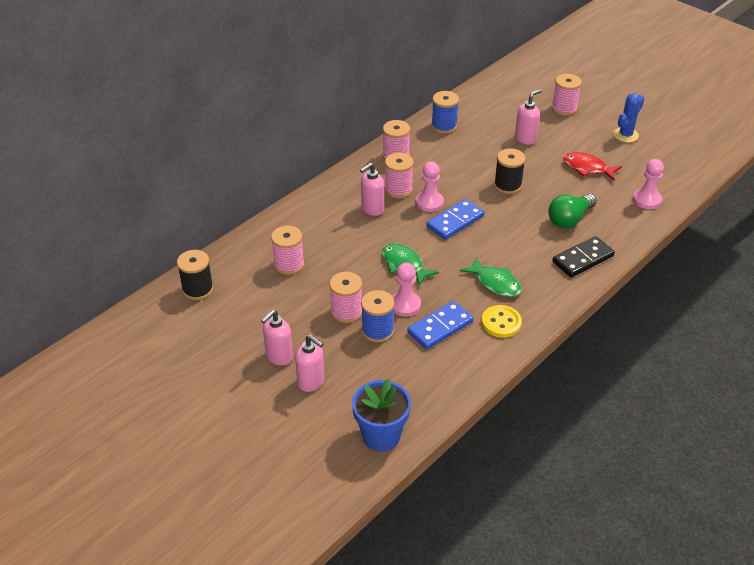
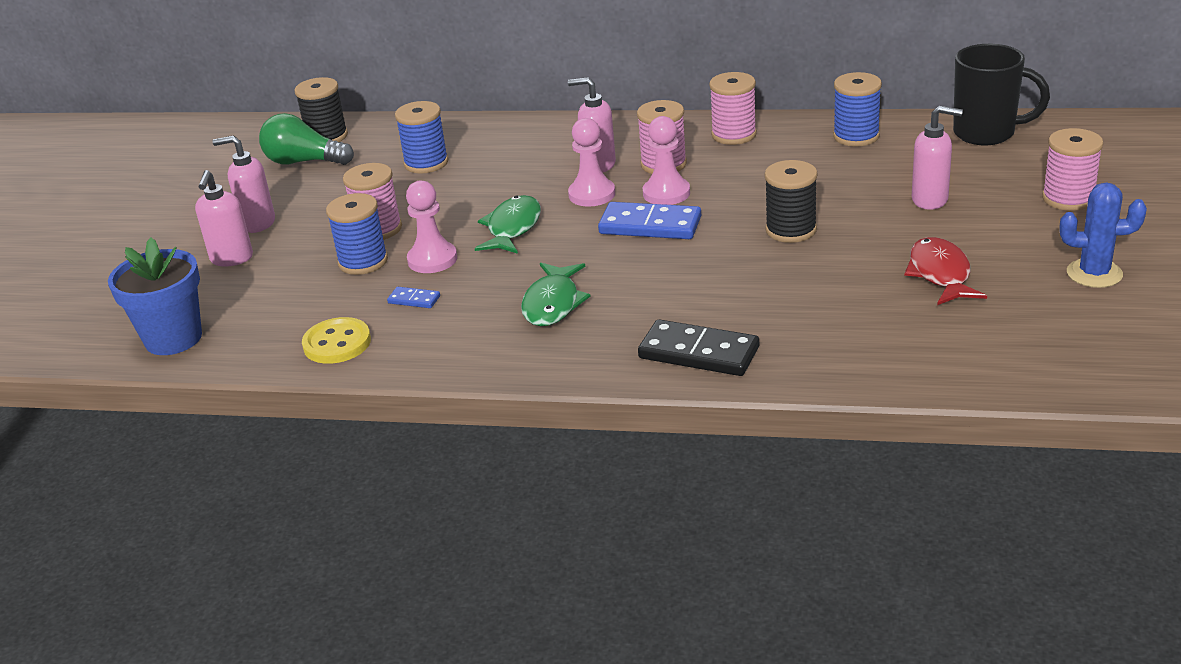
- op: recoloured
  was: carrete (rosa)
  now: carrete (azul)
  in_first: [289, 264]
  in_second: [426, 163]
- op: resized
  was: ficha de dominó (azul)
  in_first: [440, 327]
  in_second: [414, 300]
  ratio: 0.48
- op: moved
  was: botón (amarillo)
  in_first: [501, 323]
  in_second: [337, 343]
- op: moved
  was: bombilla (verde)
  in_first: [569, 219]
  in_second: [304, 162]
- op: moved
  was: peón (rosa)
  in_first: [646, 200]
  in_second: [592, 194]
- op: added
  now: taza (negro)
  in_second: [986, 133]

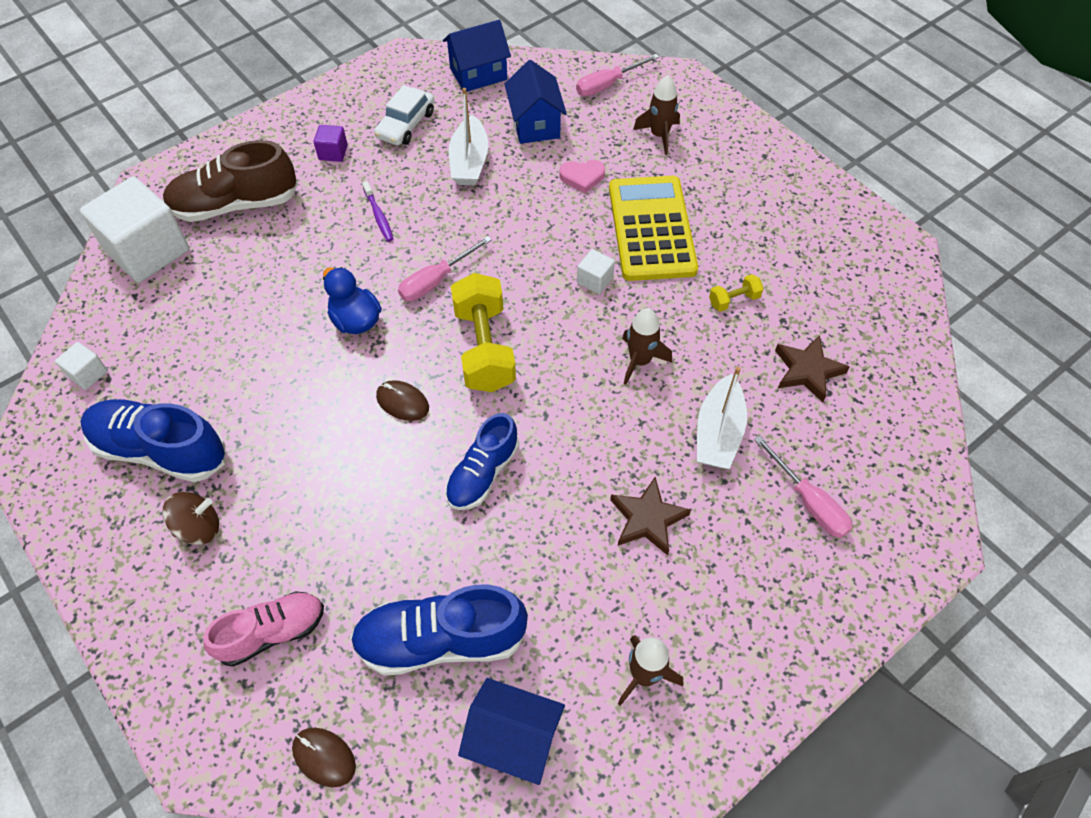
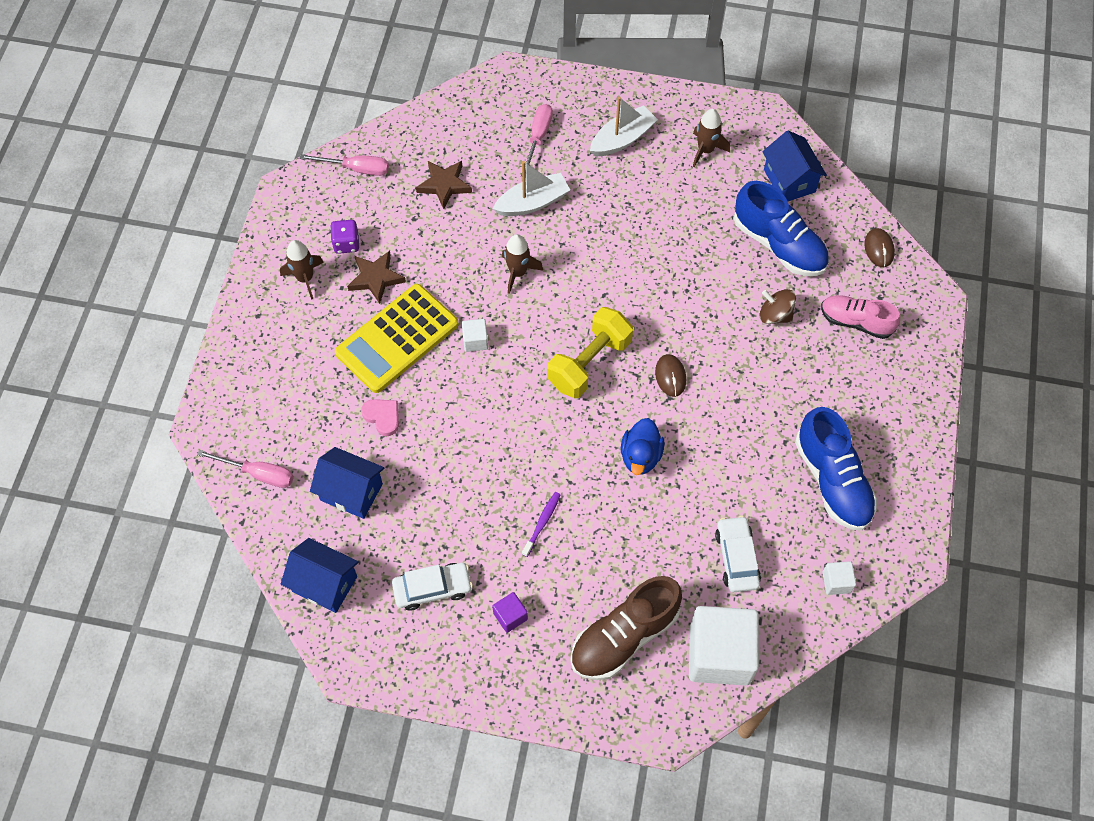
- op: moved
  was: peonza (marrón)
  in_first: [199, 527]
  in_second: [775, 315]
- op: turned
  was: zapato (marrón)
  in_first: [235, 205]
  in_second: [624, 636]
  clockwise: 105
- op: moved
  was: destornillador (rosa)
  in_first: [436, 281]
  in_second: [356, 169]
- op: removed
  was: zapato (azul)
  in_first: [483, 473]
- op: moved
  was: barco (blanco)
  in_first: [469, 162]
  in_second: [622, 139]
- op: turned
  was: casa (azul)
  in_first: [535, 124]
  in_second: [351, 492]
  clockwise: 75
- op: moved
  was: estrella (marrón)
  in_first: [647, 519]
  in_second: [376, 278]
- op: moved
  was: cohete (marrón)
  in_first: [659, 135]
  in_second: [305, 278]
- op: removed
  was: mancuerna (amarillo)
  in_first: [733, 300]
- op: added
  now: dado (morado)
  in_second: [346, 244]
- op: added
  now: coche (blanco)
  in_second: [736, 558]

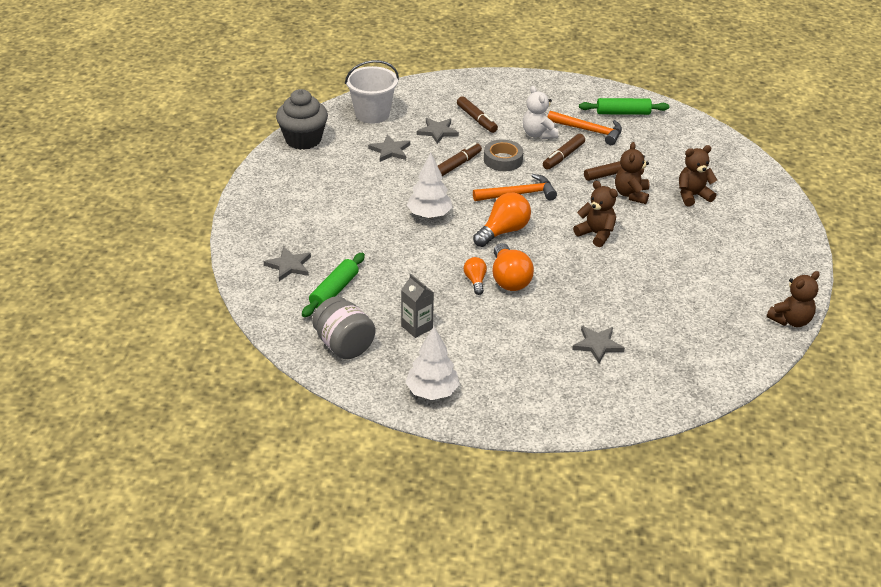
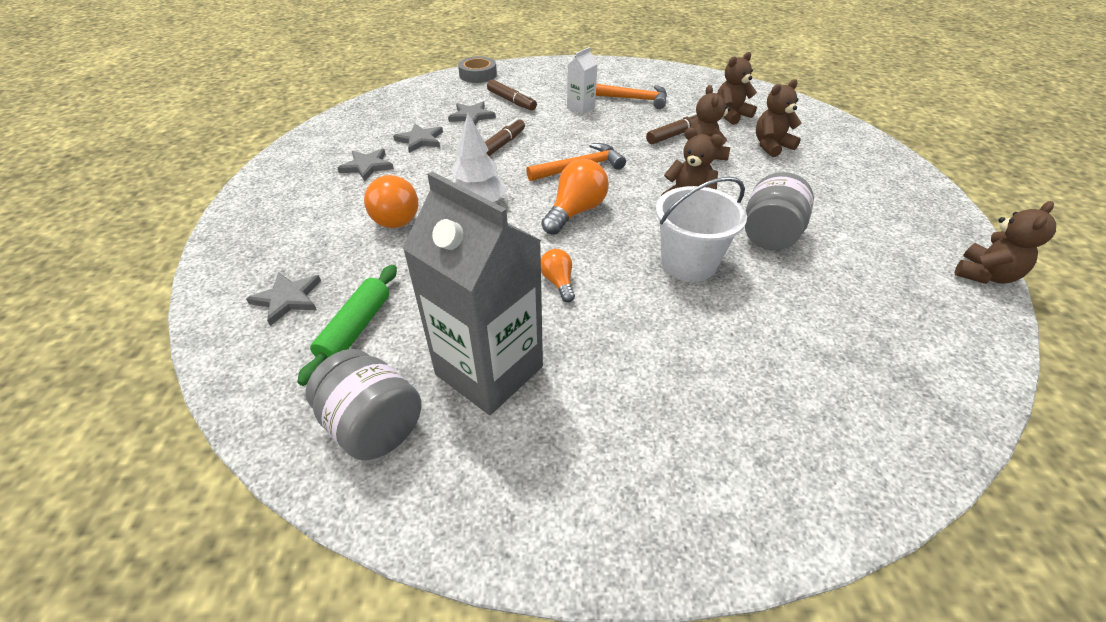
- op: removed
  was: magdalena (gris)
  in_first: [303, 139]
- op: moved
  was: balde (blanco)
  in_first: [372, 114]
  in_second: [688, 263]
- op: resized
  was: cartón de leche (gris)
  in_first: [417, 327]
  in_second: [489, 370]
  ratio: 2.16
- op: removed
  was: árbol (blanco)
  in_first: [432, 392]
- op: moved
  was: cinta adhesiva (gris)
  in_first: [503, 160]
  in_second: [478, 75]
- op: moved
  was: bombilla (naranja)
  in_first: [509, 279]
  in_second: [394, 216]
- op: replaced
  was: osito (blanco)
  now: cartón de leche (blanco)
  in_first: [538, 134]
  in_second: [581, 107]
- op: removed
  was: rotulador (marrón)
  in_first: [563, 156]
- op: moved
  was: estrella (gris)
  in_first: [597, 345]
  in_second: [367, 166]
- op: removed
  was: rodillo (verde)
  in_first: [623, 113]
- op: added
  now: osito (marrón)
  in_second: [731, 115]
- op: added
  now: tarro (gris)
  in_second: [769, 235]

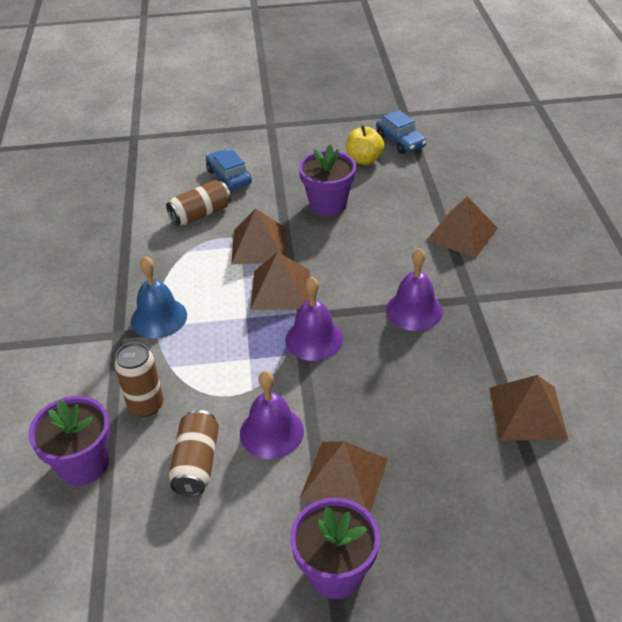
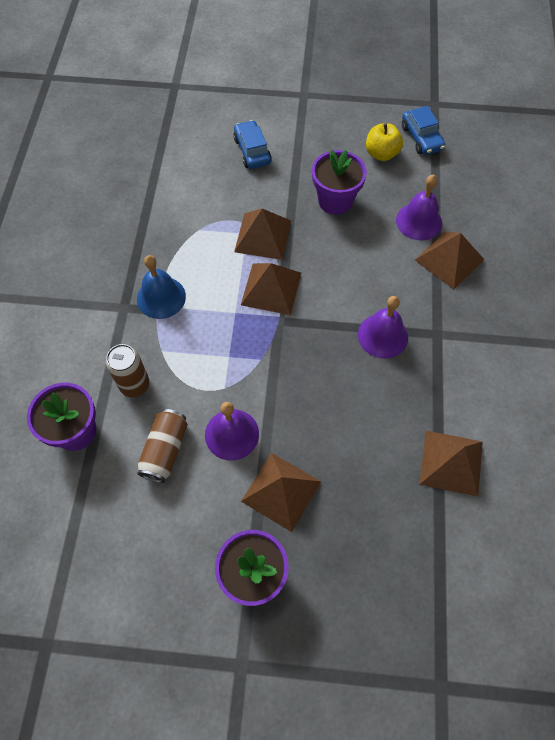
- op: removed
  was: lata (marrón)
  in_first: [200, 214]
- op: moved
  was: campana (morado)
  in_first: [314, 339]
  in_second: [419, 221]

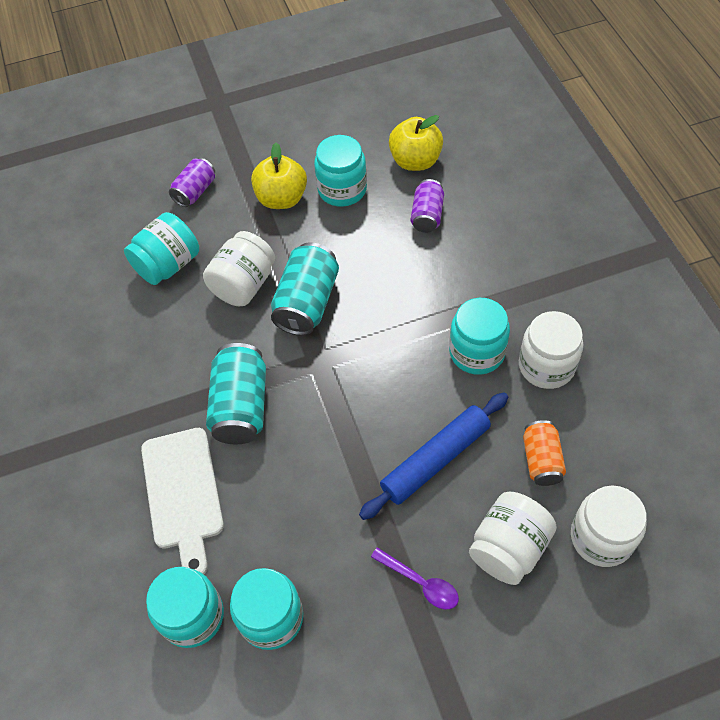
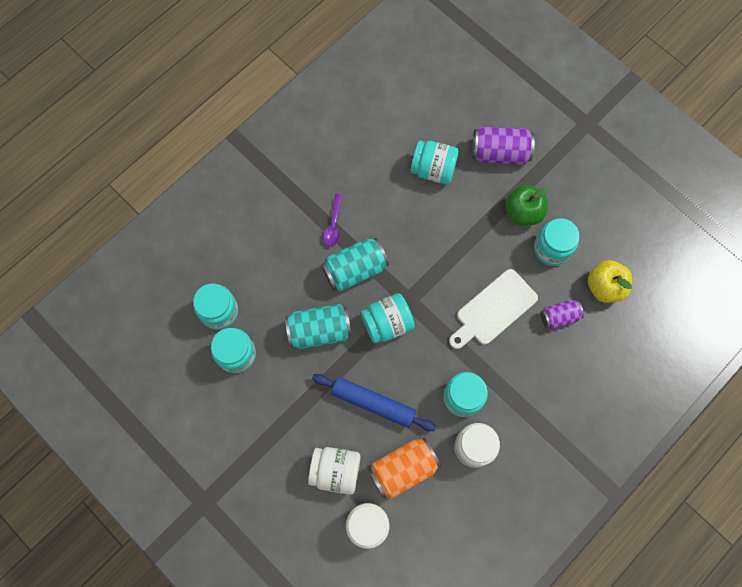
- op: moved
  was: tabla de cortar (blanco)
  in_first: [183, 493]
  in_second: [493, 309]
- op: resized
  was: lata (morado)
  in_first: [195, 191]
  in_second: [500, 153]
  ratio: 1.63
- op: removed
  was: tarro (blanco)
  in_first: [244, 284]
- op: recoloured
  was: manzana (amarillo)
  now: manzana (verde)
  in_first: [282, 198]
  in_second: [523, 212]
- op: moved
  was: lata (turquesa)
  in_first: [307, 302]
  in_second: [319, 330]
- op: moved
  was: cuchara (morado)
  in_first: [420, 583]
  in_second: [333, 225]
- op: resized
  was: lata (naranja)
  in_first: [541, 460]
  in_second: [403, 469]
  ratio: 1.63
- op: added
  now: tarro (turquesa)
  in_second: [387, 323]

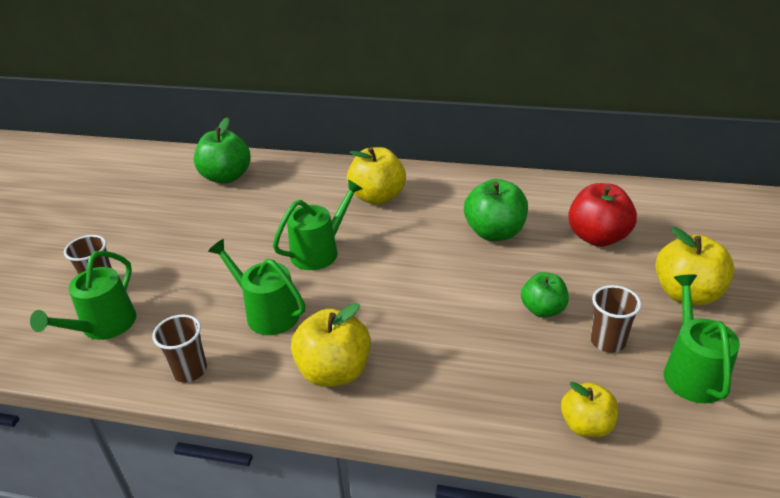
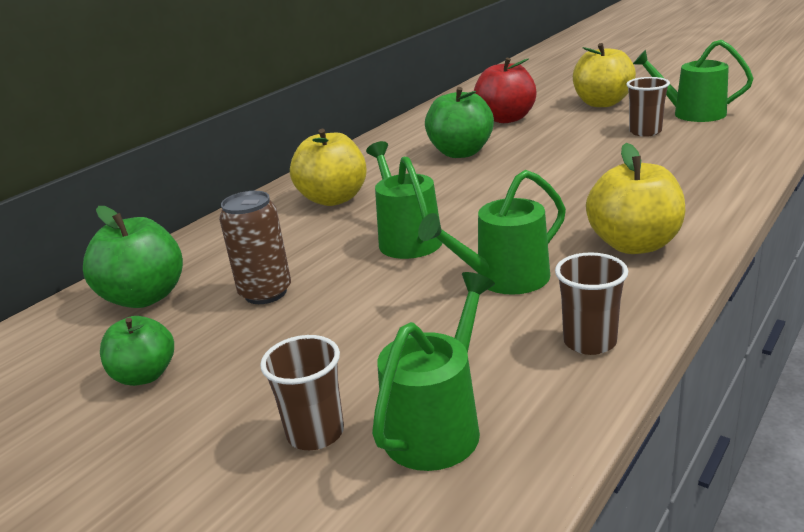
- op: turned
  was: regadera (verde)
  in_first: [104, 326]
  in_second: [438, 426]
  clockwise: -105
- op: moved
  was: manzana (verde)
  in_first: [543, 309]
  in_second: [145, 375]
- op: removed
  was: manzana (amarillo)
  in_first: [586, 425]
- op: added
  now: lata (marrón)
  in_second: [265, 293]

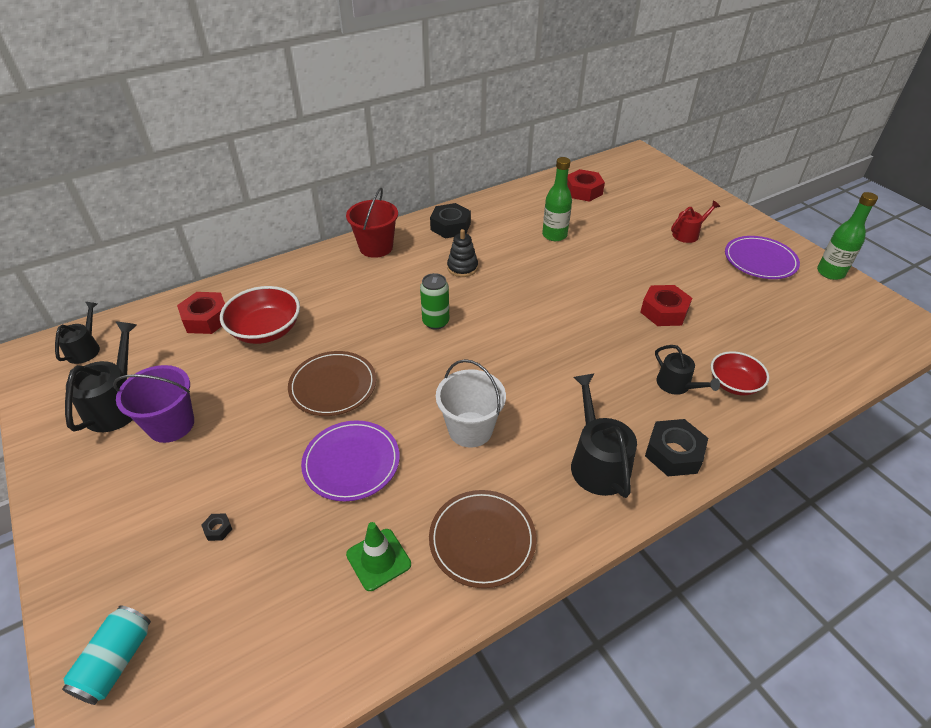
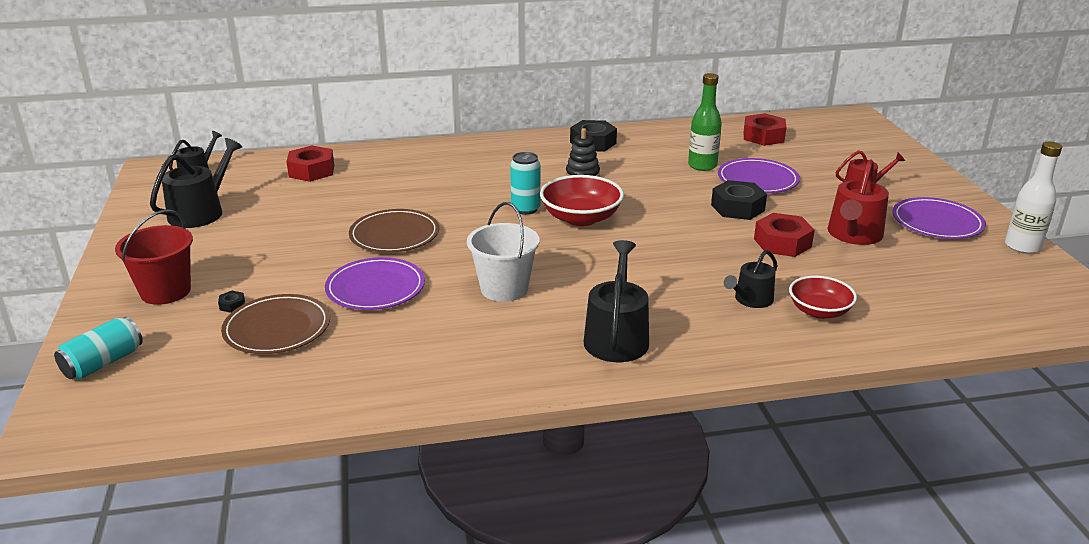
- op: removed
  was: balde (morado)
  in_first: [171, 425]
- op: moved
  was: cuenco (rojo)
  in_first: [266, 330]
  in_second: [581, 218]
- op: moved
  was: balde (rojo)
  in_first: [376, 247]
  in_second: [165, 291]
- op: removed
  was: cono de tráfico (verde)
  in_first: [378, 559]
- op: recoloured
  was: lata (verde)
  now: lata (turquesa)
  in_first: [435, 322]
  in_second: [525, 209]
- op: moved
  was: plato (marrón)
  in_first: [482, 540]
  in_second: [277, 328]
- op: moved
  was: tuerca (negro)
  in_first: [673, 453]
  in_second: [737, 208]
- op: turned
  was: regadera (negro)
  in_first: [677, 385]
  in_second: [751, 300]
  clockwise: 60
- op: recoloured
  was: botella (verde)
  now: botella (blanco)
  in_first: [830, 273]
  in_second: [1022, 246]
- op: added
  now: plato (morado)
  in_second: [757, 180]
- op: added
  now: regadera (rojo)
  in_second: [853, 235]

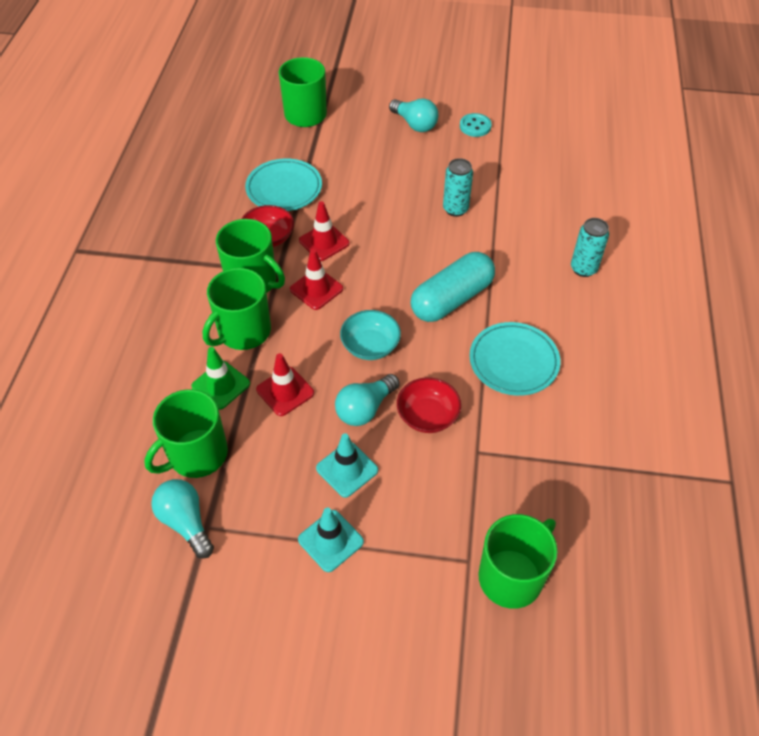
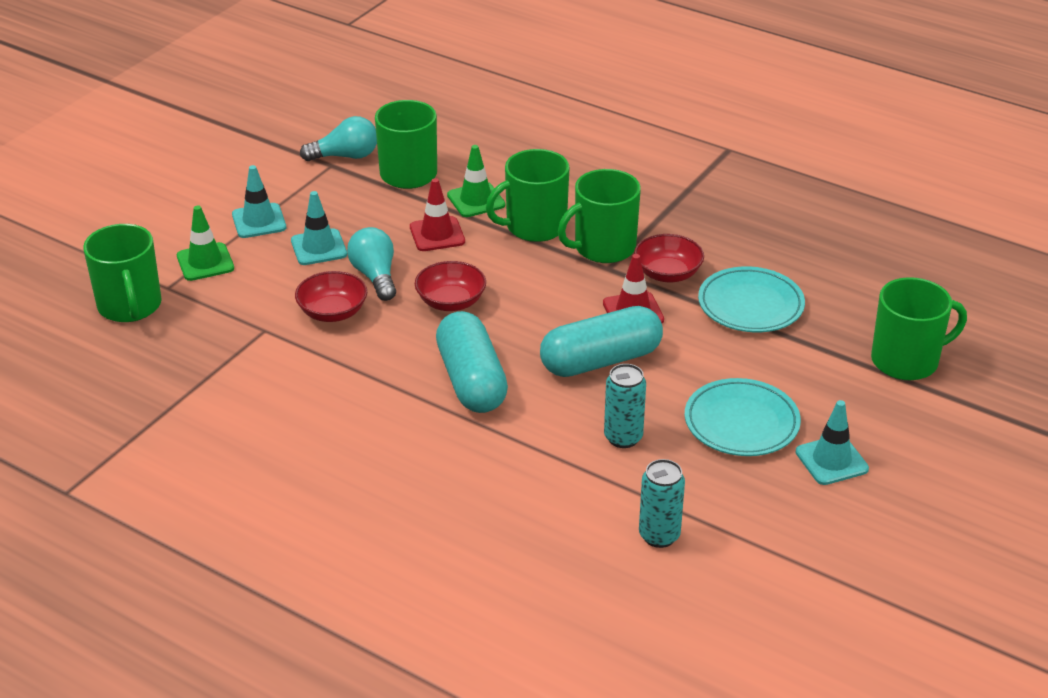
- op: turned
  was: taza (verde)
  in_first: [243, 332]
  in_second: [534, 226]
  clockwise: -90
- op: removed
  was: cono de tráfico (rojo)
  in_first: [316, 289]
- op: recoloured
  was: cuenco (turquesa)
  now: cuenco (rojo)
  in_first: [370, 346]
  in_second: [451, 301]
- op: replaced
  was: bombilla (turquesa)
  now: cono de tráfico (turquesa)
  in_first: [415, 124]
  in_second: [831, 460]
- op: removed
  was: botón (turquesa)
  in_first: [475, 126]
- op: moved
  was: plato (turquesa)
  in_first: [513, 361]
  in_second: [741, 423]
- op: moved
  was: lata (turquesa)
  in_first: [583, 268]
  in_second: [659, 535]
- op: added
  now: cono de tráfico (verde)
  in_second: [205, 262]
- op: added
  now: cápsula (turquesa)
  in_second: [601, 360]

